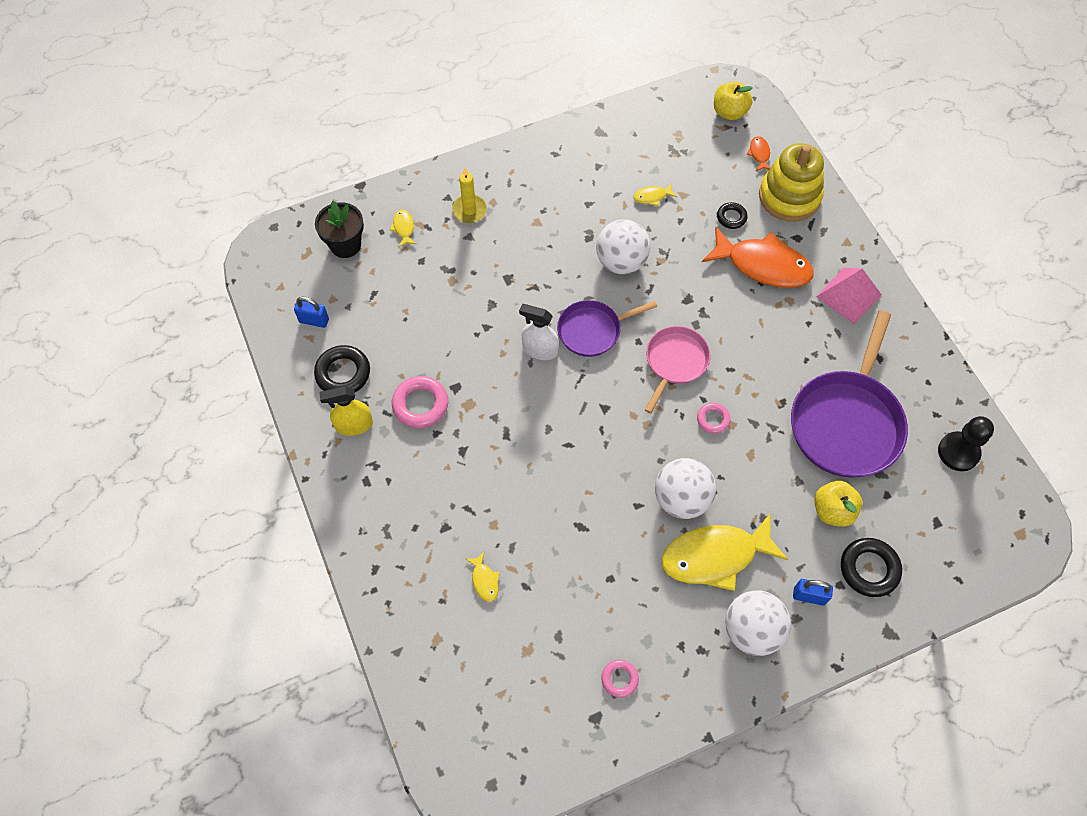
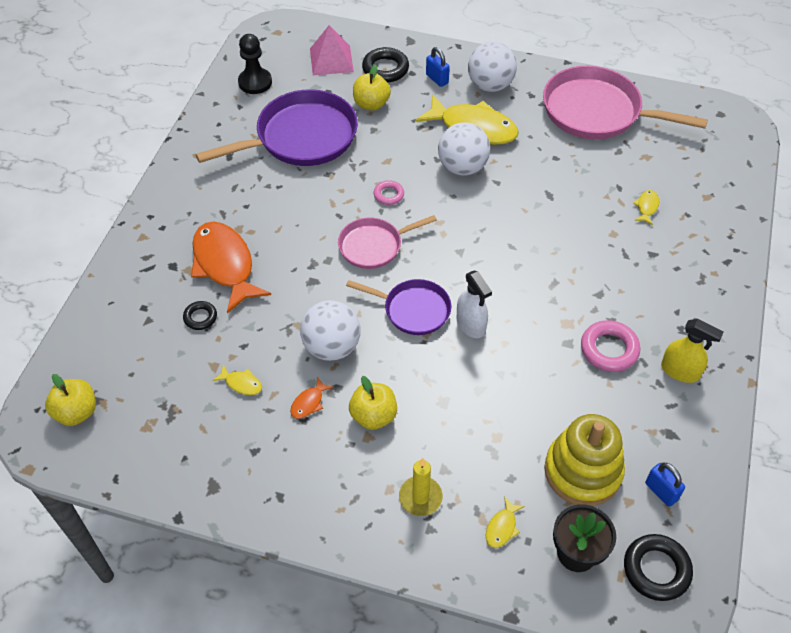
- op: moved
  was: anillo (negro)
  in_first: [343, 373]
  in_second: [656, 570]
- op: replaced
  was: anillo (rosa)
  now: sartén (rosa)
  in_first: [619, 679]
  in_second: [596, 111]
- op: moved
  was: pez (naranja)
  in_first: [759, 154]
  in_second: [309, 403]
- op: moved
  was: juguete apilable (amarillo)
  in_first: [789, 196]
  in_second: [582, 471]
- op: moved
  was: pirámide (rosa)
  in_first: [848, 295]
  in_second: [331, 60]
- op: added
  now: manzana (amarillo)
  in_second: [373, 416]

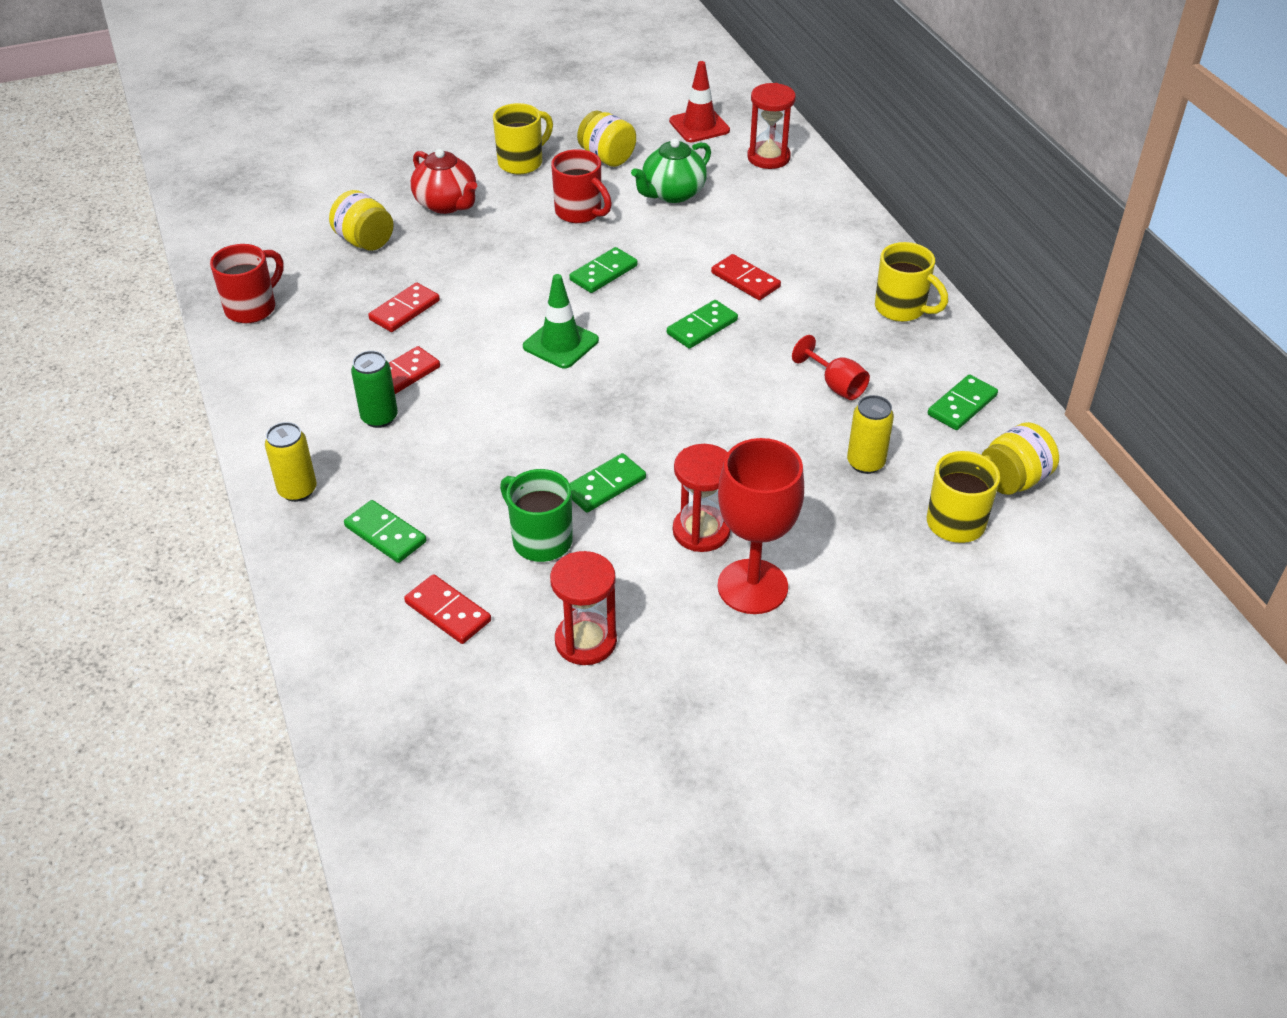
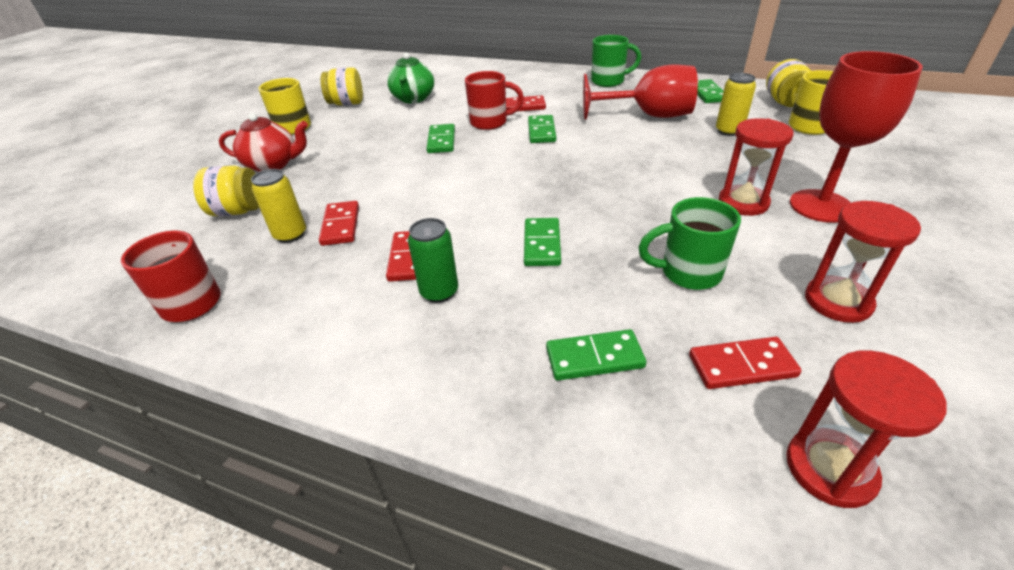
- op: moved
  was: lata (amarillo)
  in_first: [297, 490]
  in_second: [290, 235]
- op: removed
  was: cono de tráfico (verde)
  in_first: [560, 343]
- op: moved
  was: taza (rojo)
  in_first: [580, 212]
  in_second: [490, 122]
- op: moved
  was: ficha de dominó (verde)
  in_first: [605, 485]
  in_second: [542, 244]
- op: removed
  was: cono de tráfico (rojo)
  in_first: [699, 126]
- op: moved
  was: reloj de arena (rojo)
  in_first: [768, 157]
  in_second: [830, 469]
- op: resized
  was: copa (rojo)
  in_first: [835, 385]
  in_second: [648, 116]
  ratio: 1.92
- op: recoloured
  was: taza (amarillo)
  now: taza (verde)
  in_first: [902, 309]
  in_second: [609, 81]

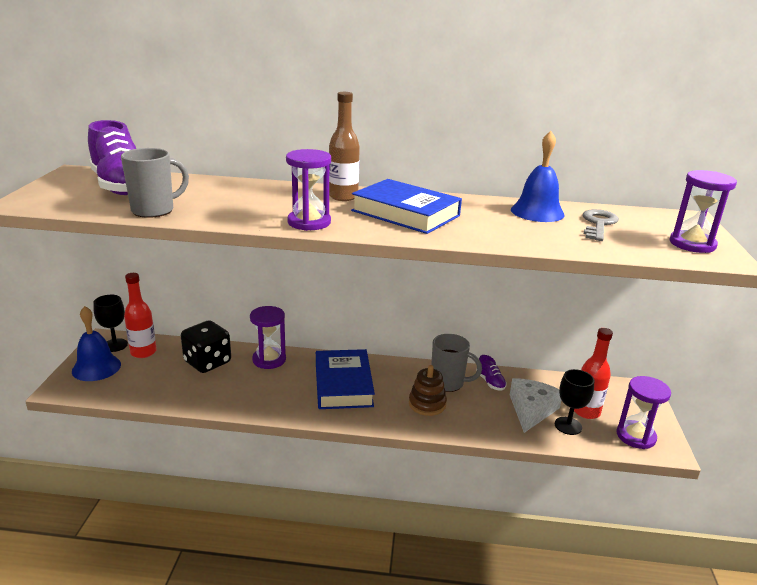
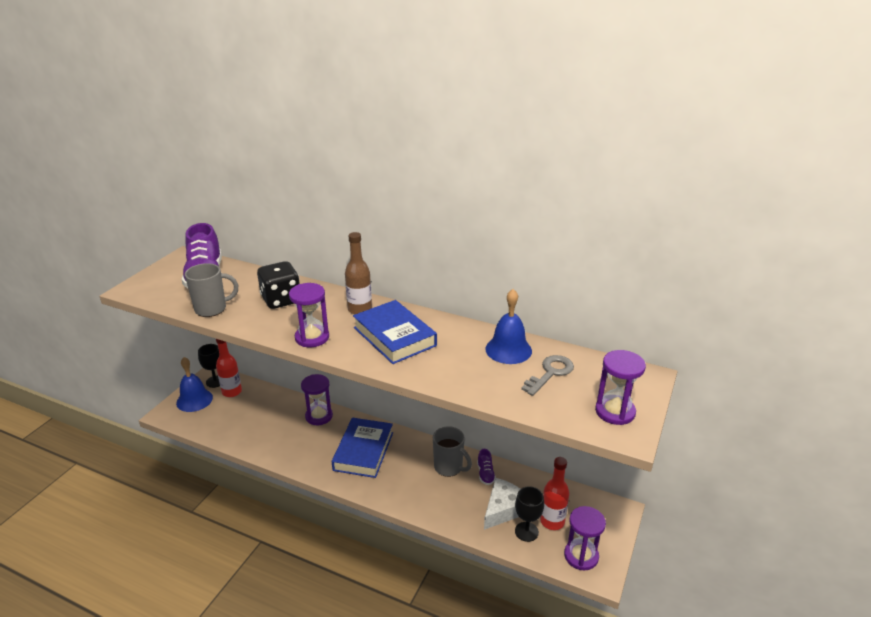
- op: moved
  was: dado (negro)
  in_first: [207, 362]
  in_second: [281, 300]
- op: removed
  was: juguete apilable (marrón)
  in_first: [427, 404]

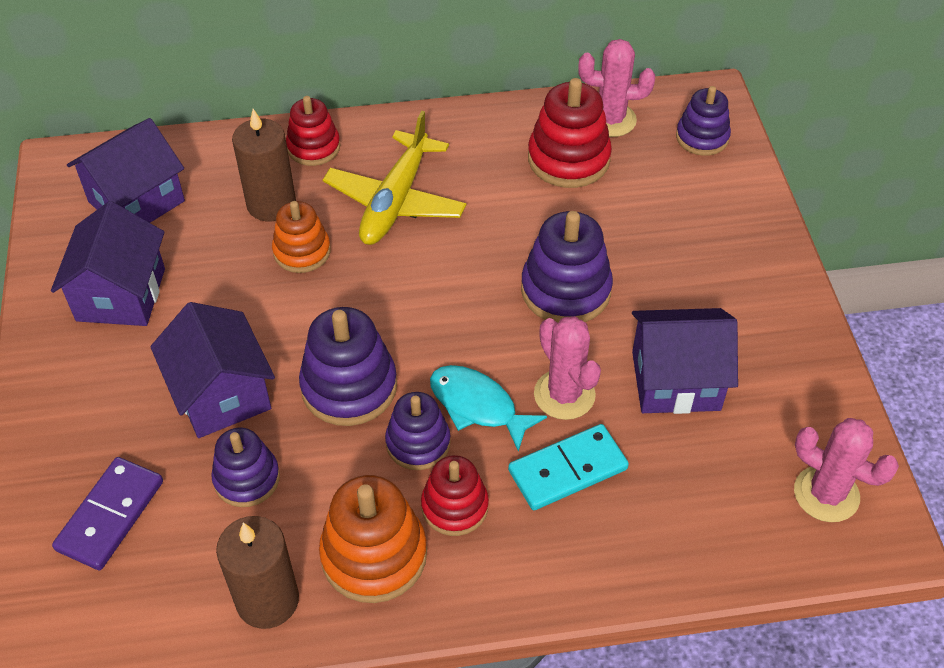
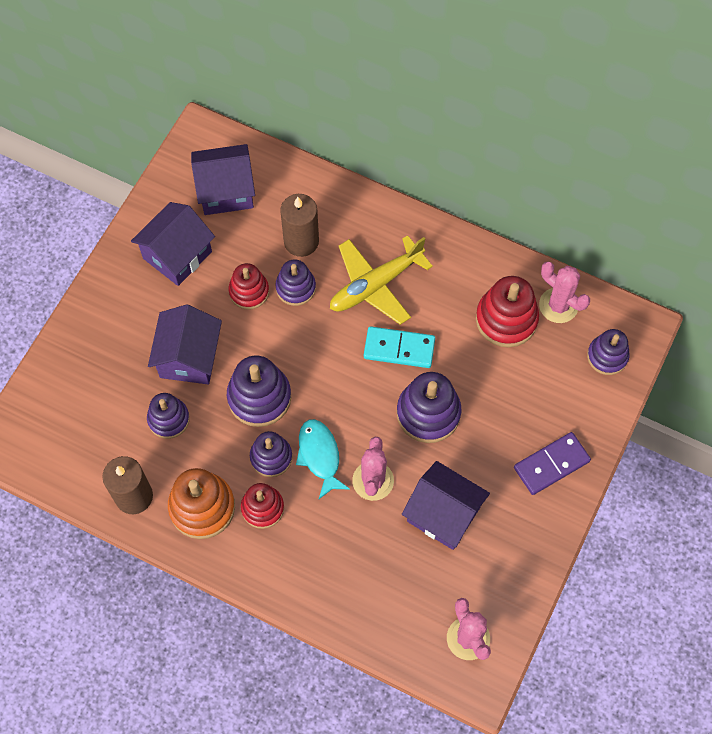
- op: moved
  was: ficha de dominó (morado)
  in_first: [110, 515]
  in_second: [551, 464]
- op: recoloured
  was: juguete apilable (naranja)
  now: juguete apilable (morado)
  in_first: [302, 251]
  in_second: [295, 288]
- op: moved
  was: juguete apilable (rojo)
  in_first: [313, 147]
  in_second: [249, 291]
- op: moved
  was: ficha de dominó (turquesa)
  in_first: [568, 470]
  in_second: [399, 349]

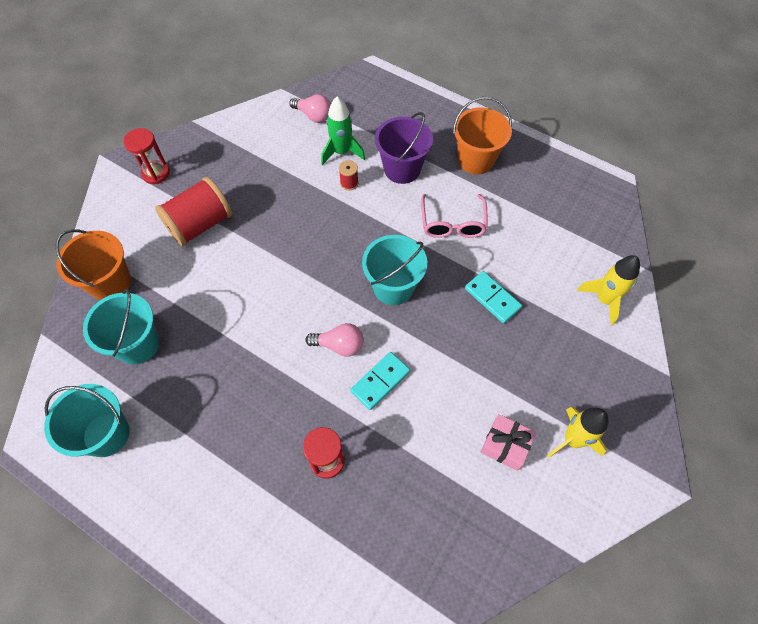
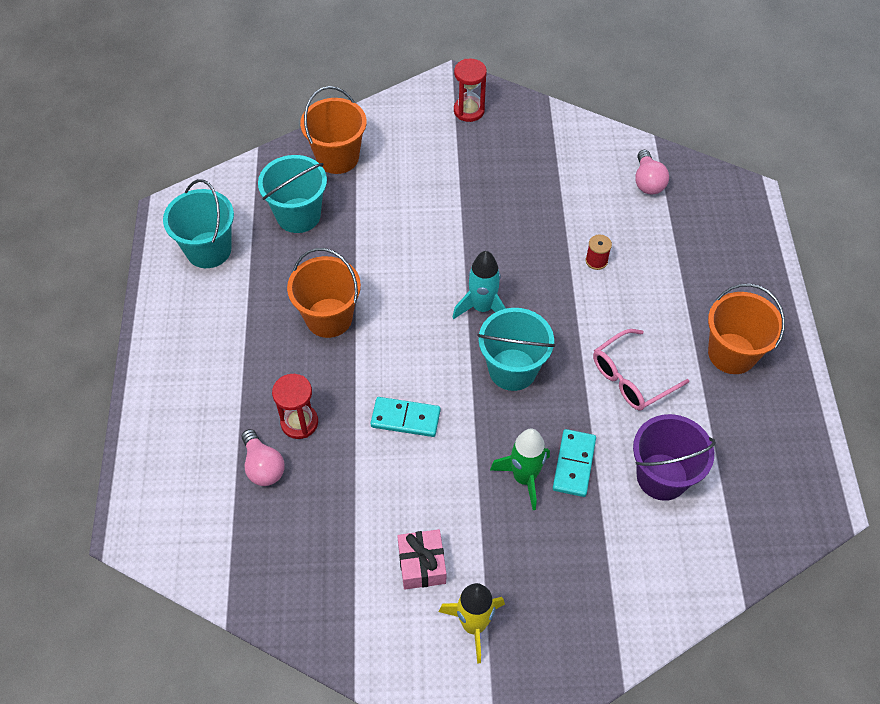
- op: removed
  was: carrete (rojo)
  in_first: [200, 224]
- op: moved
  was: bombilla (rosa)
  in_first: [339, 345]
  in_second: [263, 466]
- op: moved
  was: cohete (verde)
  in_first: [341, 152]
  in_second: [524, 478]
- op: moved
  was: balde (morado)
  in_first: [402, 169]
  in_second: [662, 476]
- op: removed
  was: cohete (amarillo)
  in_first: [604, 300]
- op: added
  now: balde (naranja)
  in_second: [329, 318]
- op: added
  now: cohete (turquesa)
  in_second: [482, 308]

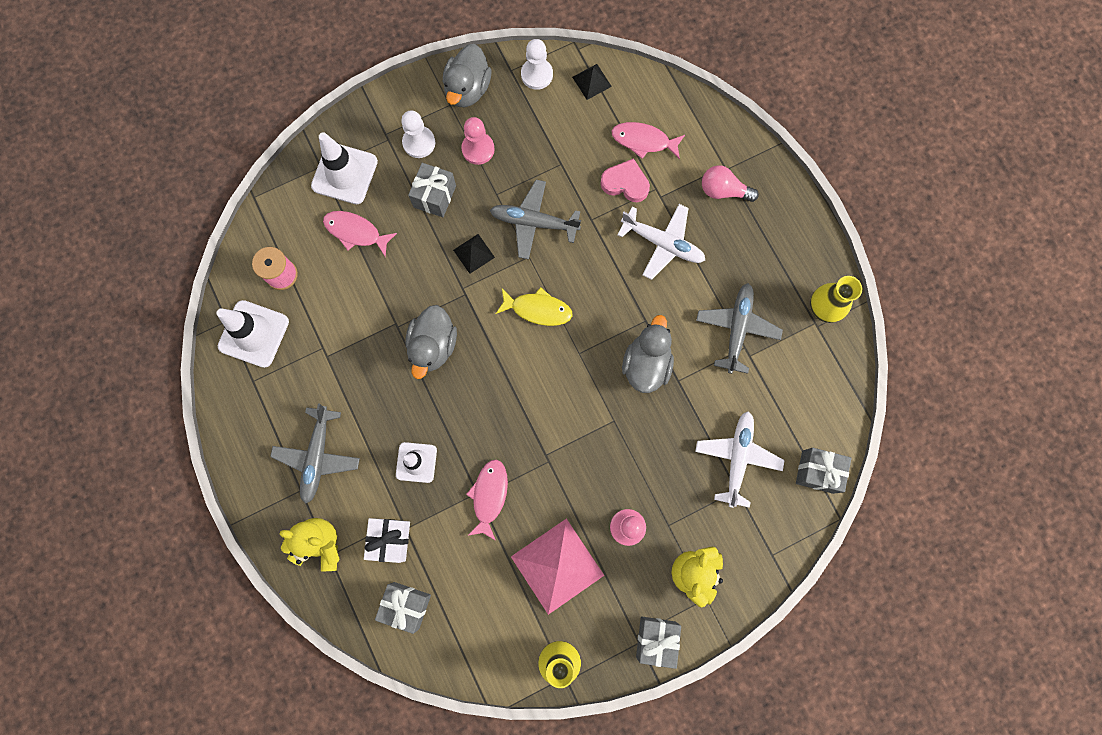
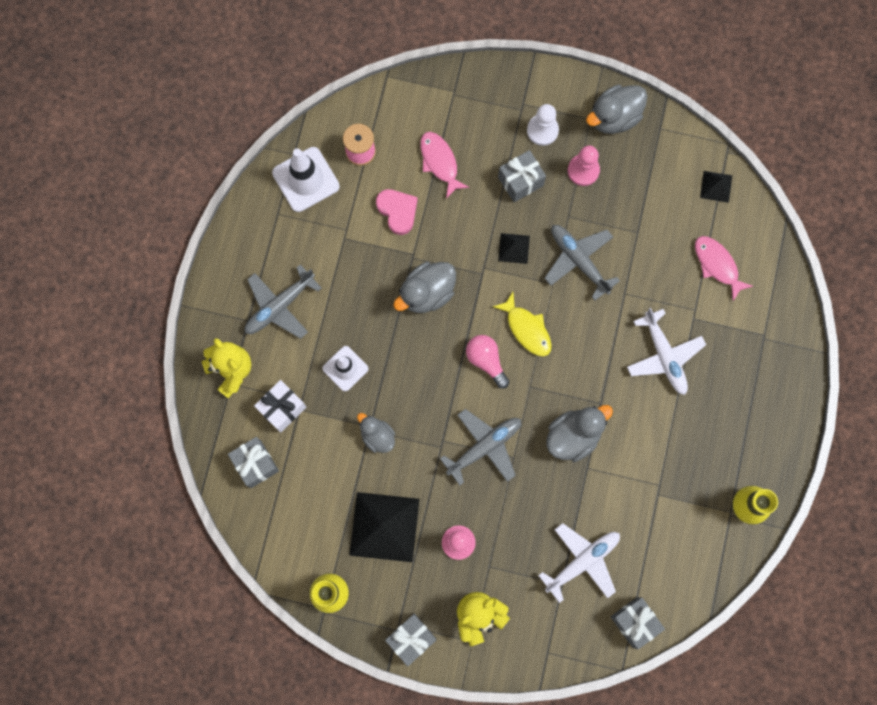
- op: removed
  was: cono de tráfico (blanco)
  in_first: [344, 174]
- op: replaced
  was: pez (rosa)
  now: pato (gris)
  in_first: [489, 496]
  in_second: [377, 436]
- op: recoloured
  was: pirámide (rosa)
  now: pirámide (negro)
  in_first: [557, 566]
  in_second: [384, 527]
- op: removed
  was: peón (blanco)
  in_first: [537, 74]
- op: moved
  was: corazón (rosa)
  in_first: [625, 183]
  in_second: [397, 211]
- op: moved
  was: avión (gris)
  in_first: [736, 329]
  in_second: [484, 447]
- op: moved
  was: bombilla (rosa)
  in_first: [723, 190]
  in_second: [486, 361]

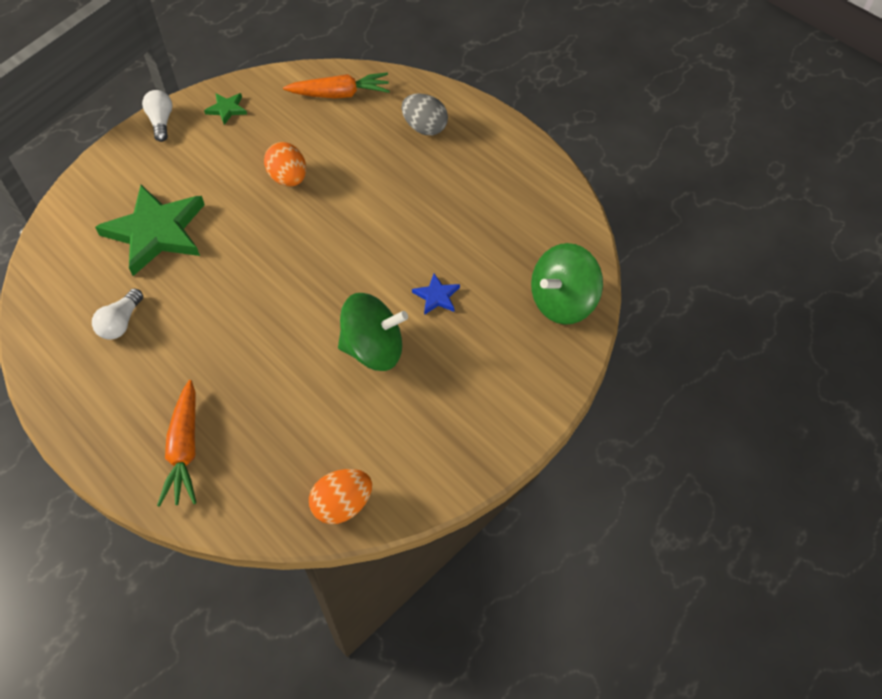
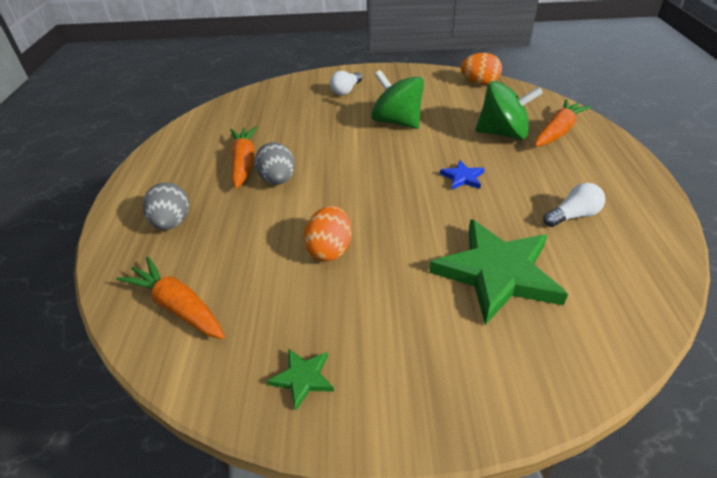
- op: moved
  was: bombilla (blanco)
  in_first: [161, 122]
  in_second: [346, 90]
- op: moved
  was: estrella (azul)
  in_first: [436, 296]
  in_second: [462, 177]
- op: moved
  was: peonza (verde)
  in_first: [562, 302]
  in_second: [503, 134]
- op: added
  now: zanahoria (naranja)
  in_second: [244, 163]
- op: added
  now: huevo (gris)
  in_second: [278, 180]

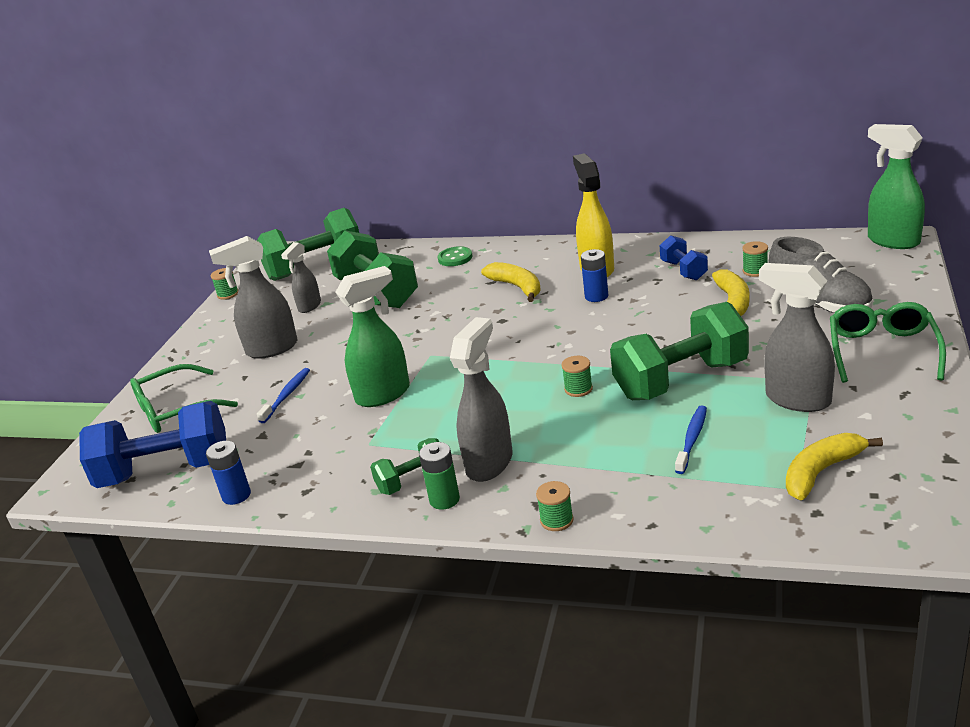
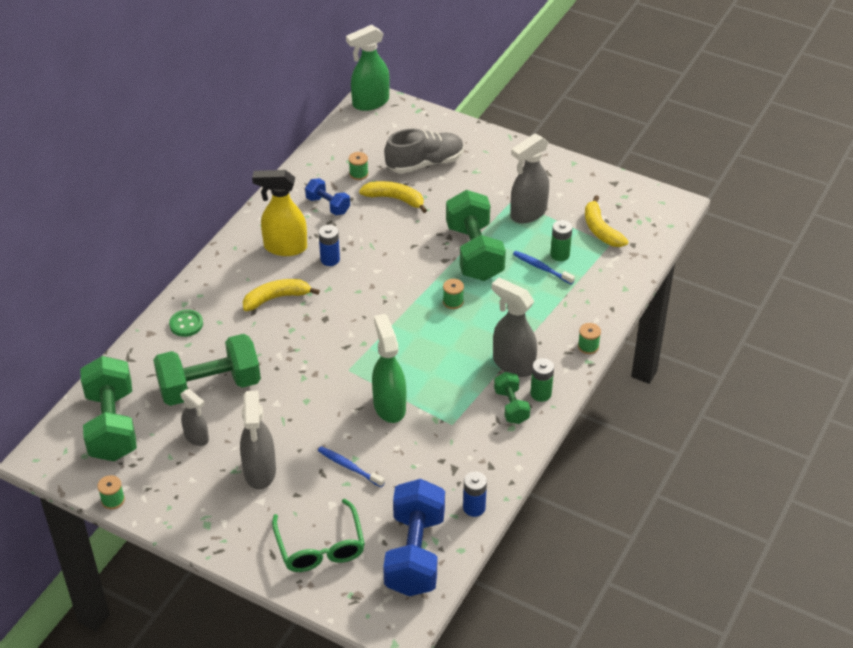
- op: turned
  was: mancuerna (azul)
  in_first: [683, 270]
  in_second: [328, 205]
  clockwise: 45
- op: removed
  was: gafas (verde)
  in_first: [882, 351]
- op: added
  now: pila (verde)
  in_second: [560, 254]

